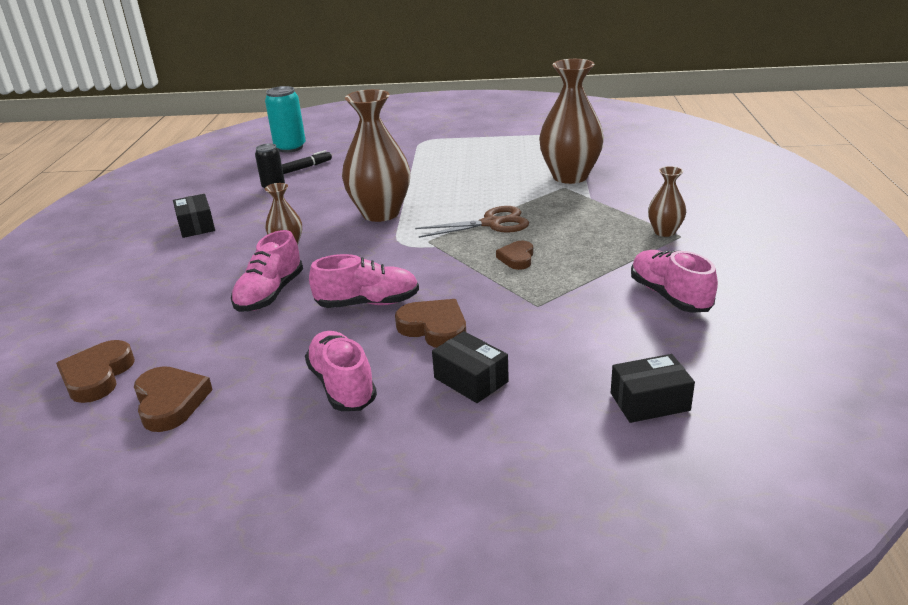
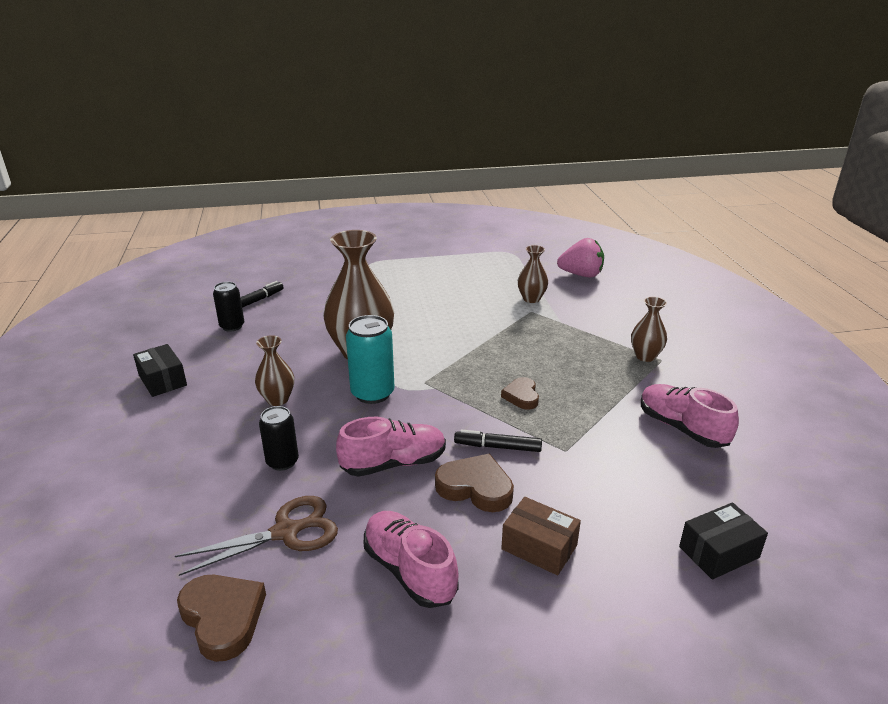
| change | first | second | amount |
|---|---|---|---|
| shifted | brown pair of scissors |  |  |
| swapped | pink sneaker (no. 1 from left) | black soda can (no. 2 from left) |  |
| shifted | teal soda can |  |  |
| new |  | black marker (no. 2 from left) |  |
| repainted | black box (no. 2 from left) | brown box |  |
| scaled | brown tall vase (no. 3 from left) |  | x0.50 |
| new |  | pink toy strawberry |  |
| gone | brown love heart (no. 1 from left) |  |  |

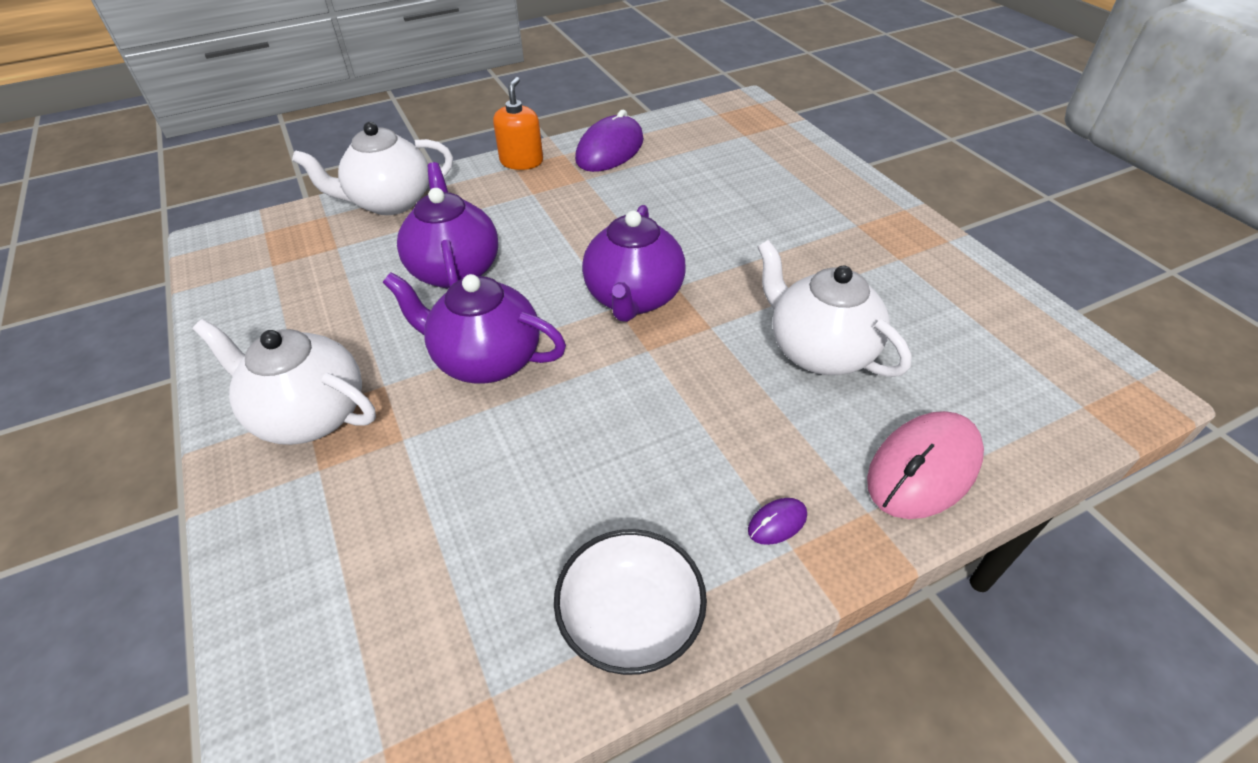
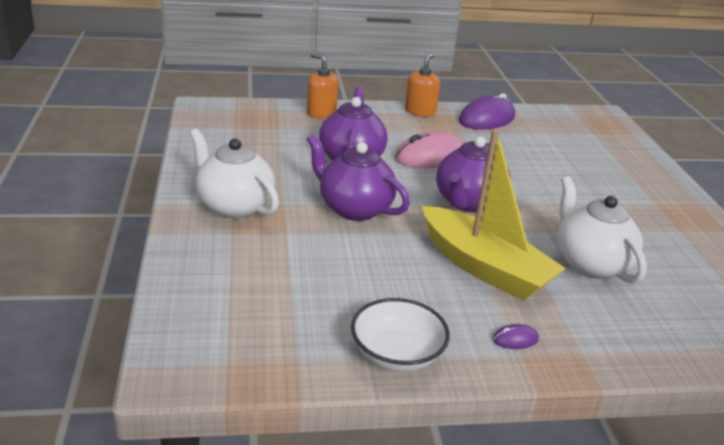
| change | first | second | amount |
|---|---|---|---|
| swapped | snow-white tea pot (no. 2 from left) | orange soap dispenser (no. 1 from left) |  |
| shifted | pink mouse |  |  |
| new |  | yellow boat |  |

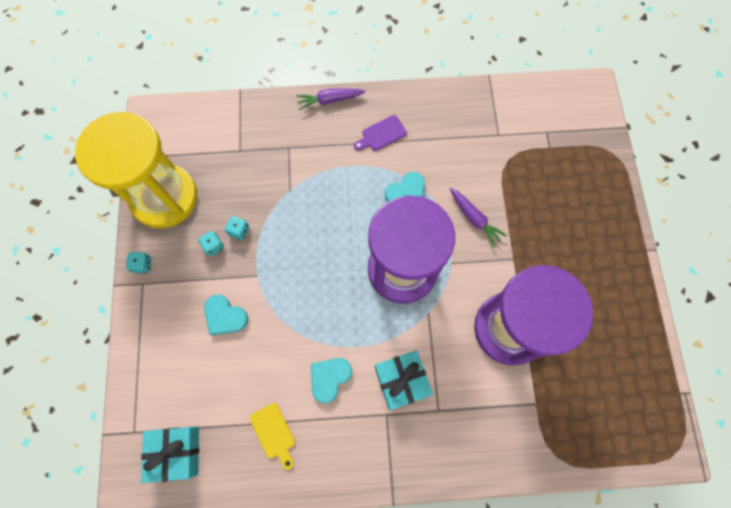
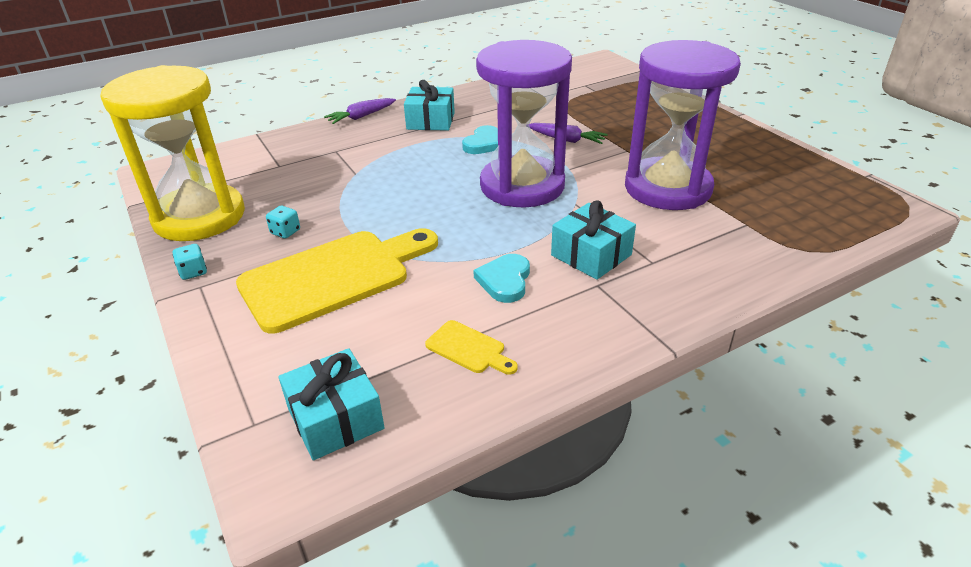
| change | first | second | amount |
|---|---|---|---|
| swapped | teal love heart (no. 1 from left) | yellow bread board (no. 1 from left) |  |
| swapped | purple bread board | teal gift (no. 2 from left) |  |
| gone | teal dice (no. 3 from left) |  |  |

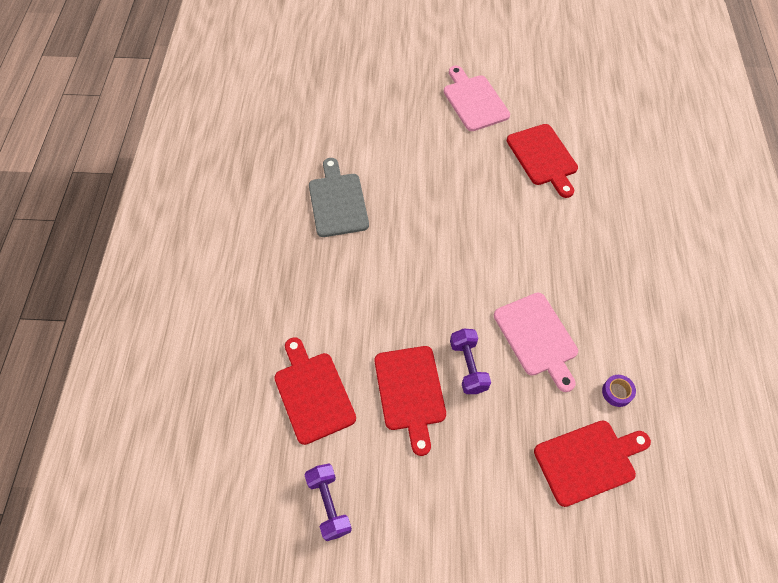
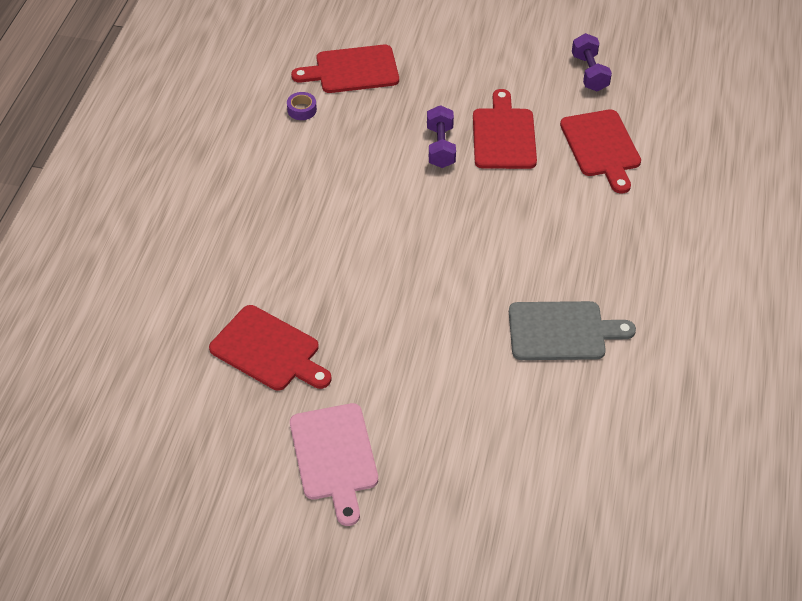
| change | first | second | amount |
|---|---|---|---|
| rotated | red bread board (no. 3 from left in the first image) | red bread board (no. 1 from left) | 135 degrees clockwise |
| rotated | ash-grey bread board |  | 90 degrees counterclockwise |
| gone | pink bread board (no. 2 from left) |  |  |

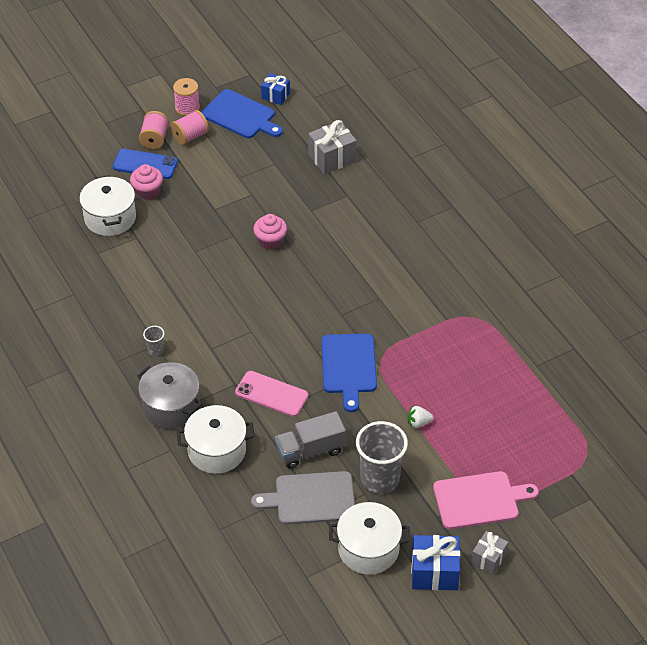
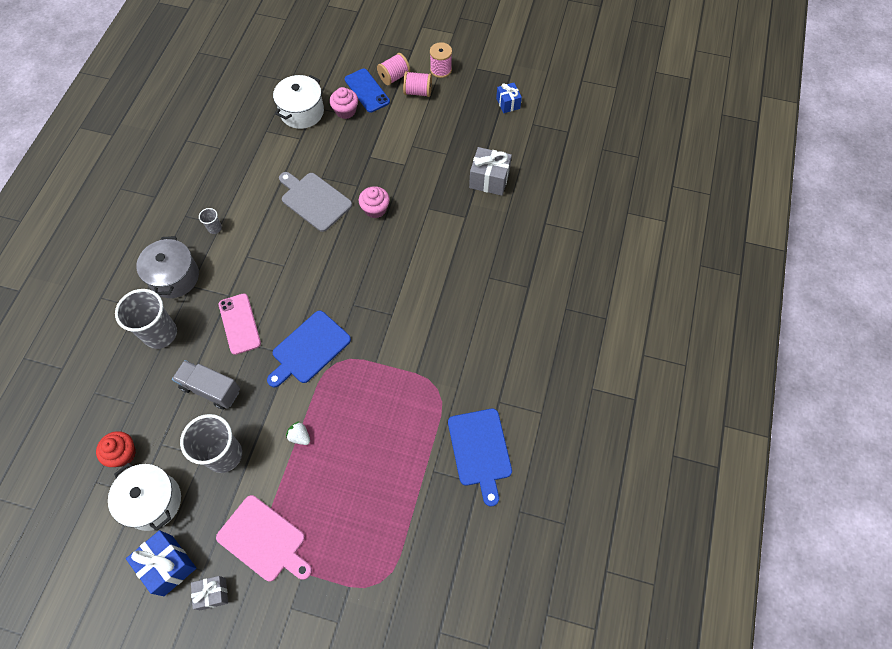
| change | first | second | amount |
|---|---|---|---|
| new |  | red muffin |  |
| swapped | snow-white cooking pot (no. 2 from left) | ash-grey cup (no. 1 from left) |  |
| shifted | ash-grey bread board |  |  |
| shifted | blue bread board (no. 1 from left in the first image) | blue bread board (no. 2 from left) |  |

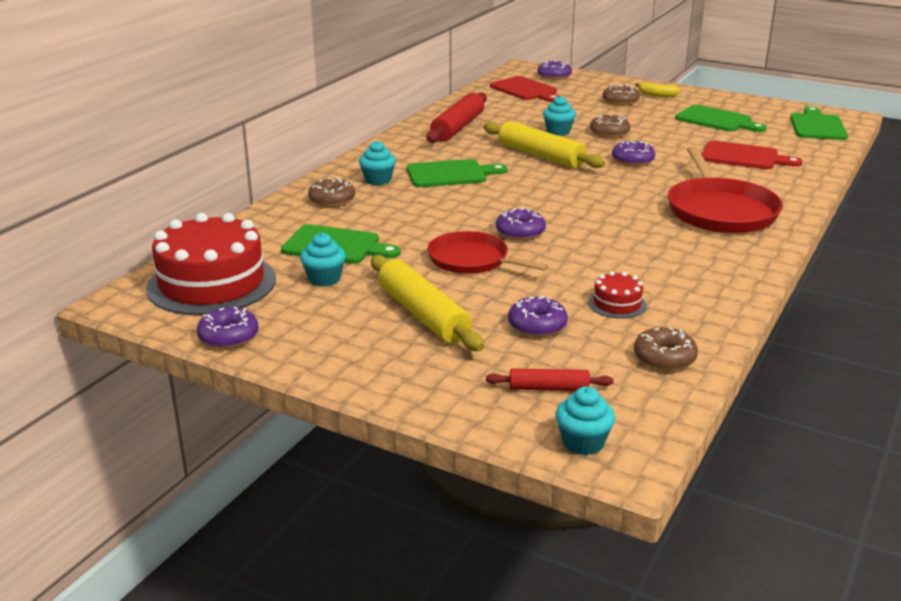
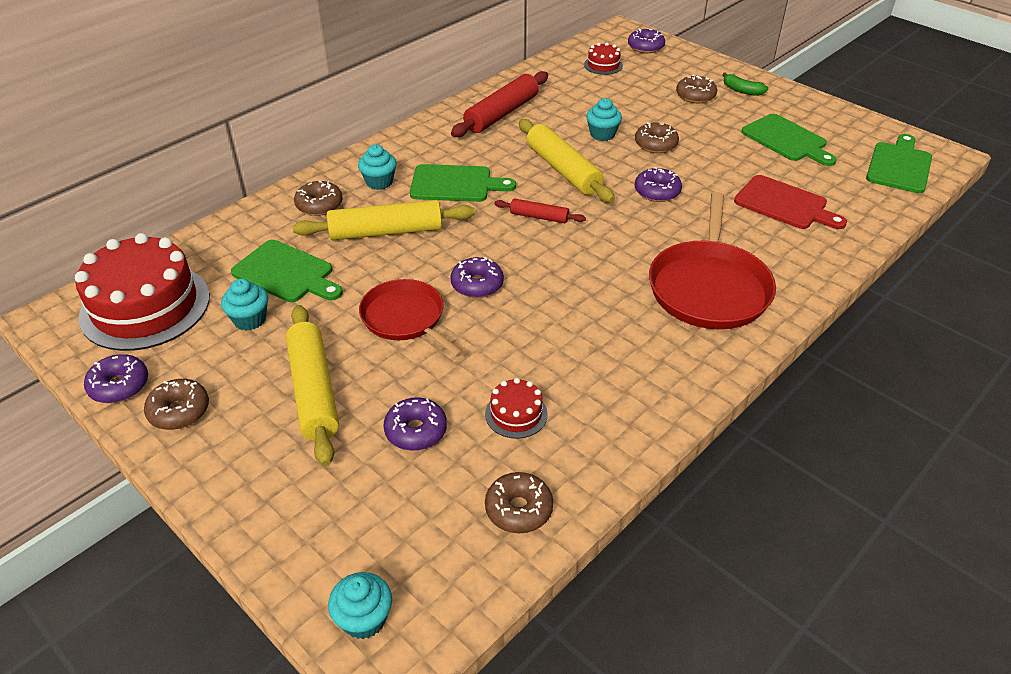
| change | first | second | amount |
|---|---|---|---|
| new |  | brown doughnut (no. 1 from left) |  |
| new |  | yellow pastry roller (no. 2 from left) |  |
| shifted | red pastry roller (no. 2 from left) |  |  |
| swapped | red bread board (no. 1 from left) | red cake (no. 3 from left) |  |
| repainted | yellow toy banana | emerald toy banana |  |

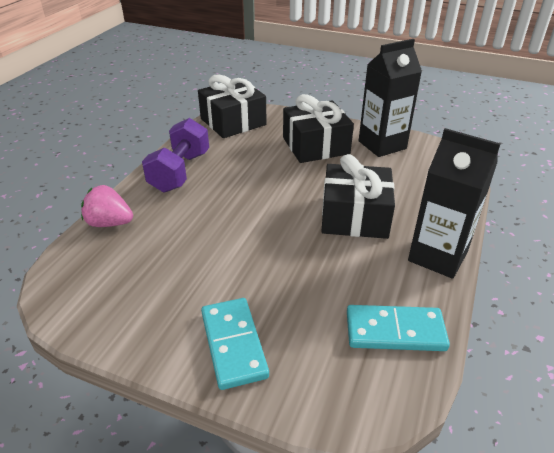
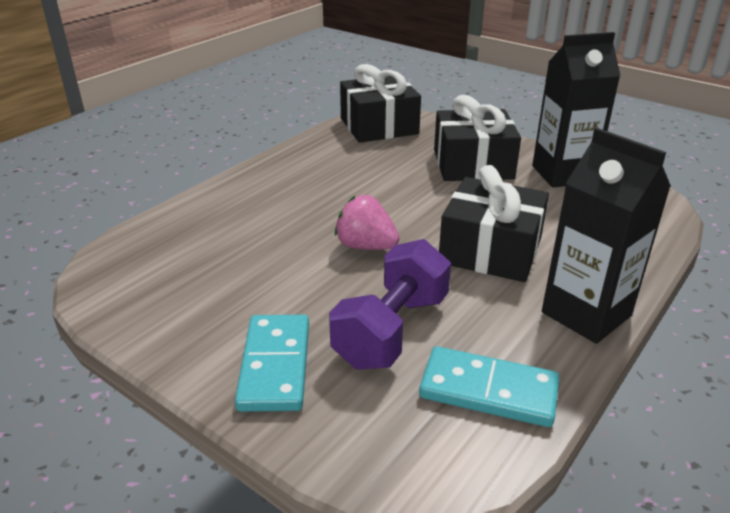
| change | first | second | amount |
|---|---|---|---|
| shifted | purple free weight |  |  |
| shifted | pink toy strawberry |  |  |

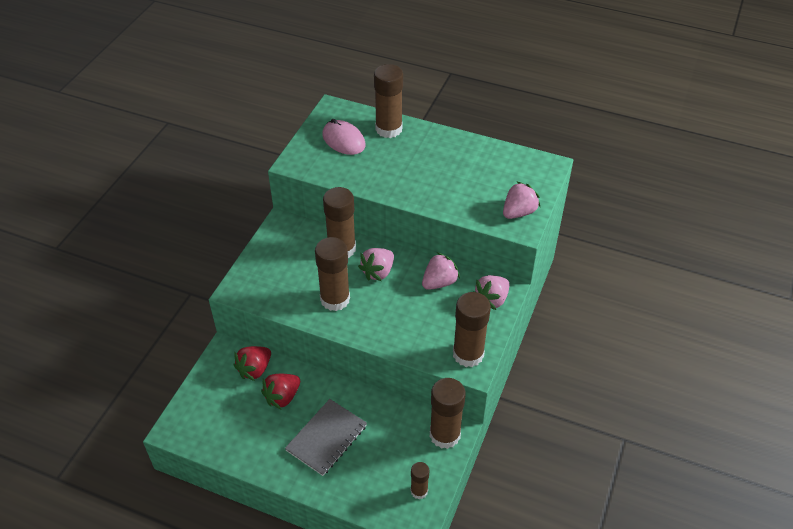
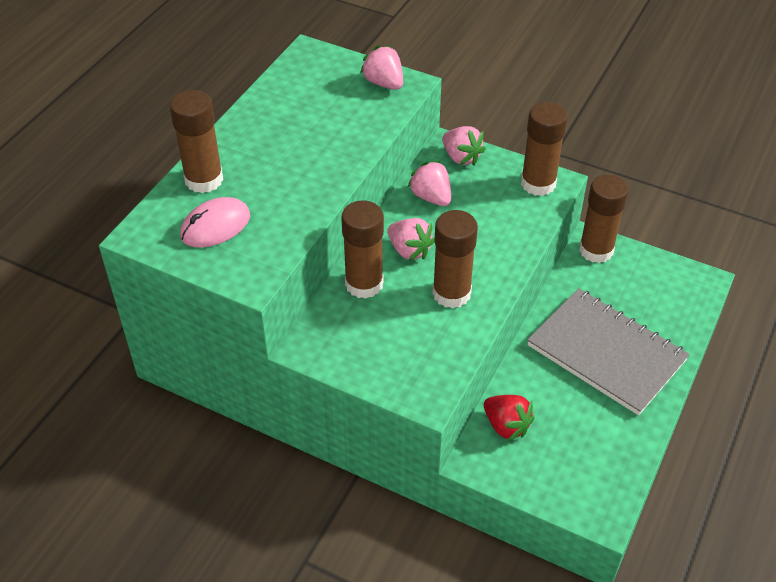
| change | first | second | amount |
|---|---|---|---|
| scaled | ash-grey notebook |  | x1.57 |
| gone | red toy strawberry (no. 2 from left) |  |  |
| gone | brown stick of glue (no. 4 from left) |  |  |

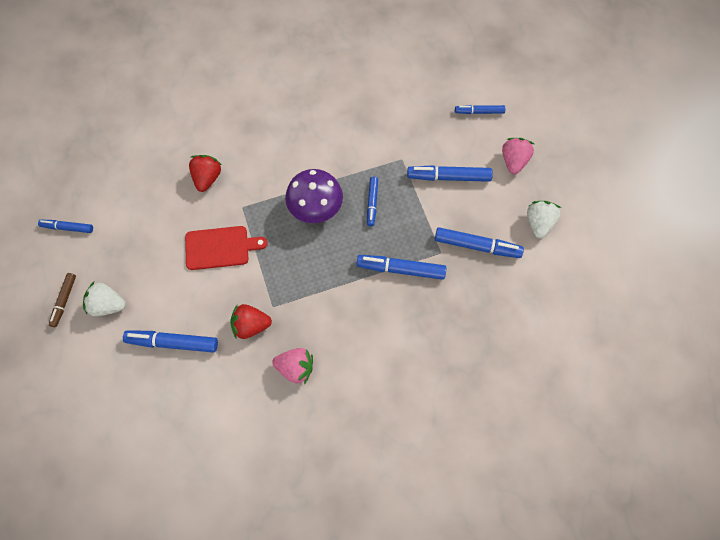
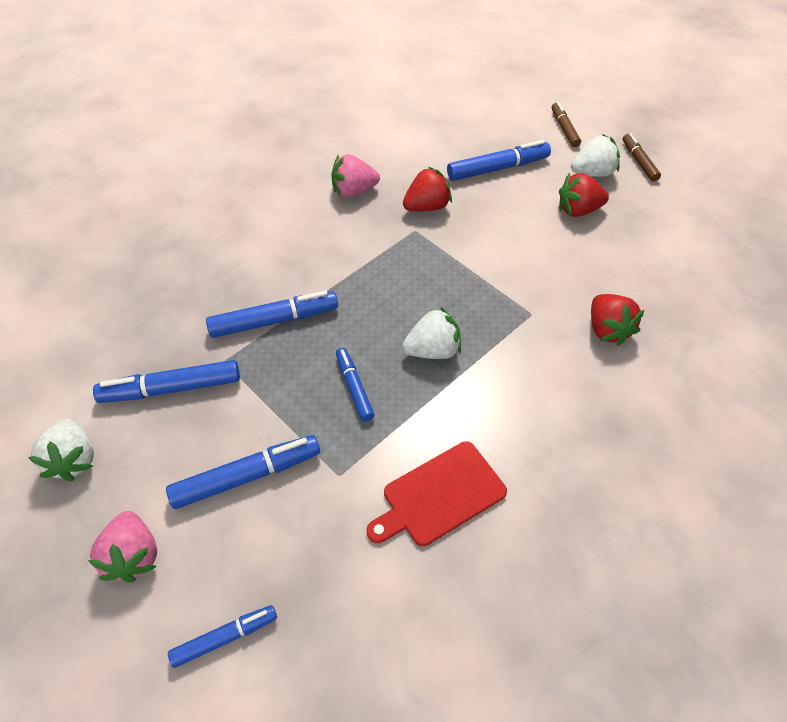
| change | first | second | amount |
|---|---|---|---|
| shifted | red bread board |  |  |
| swapped | purple mushroom | snow-white toy strawberry (no. 2 from left) |  |
| new |  | brown marker (no. 1 from left) |  |
| new |  | red toy strawberry (no. 2 from left) |  |
| gone | blue marker (no. 1 from left) |  |  |

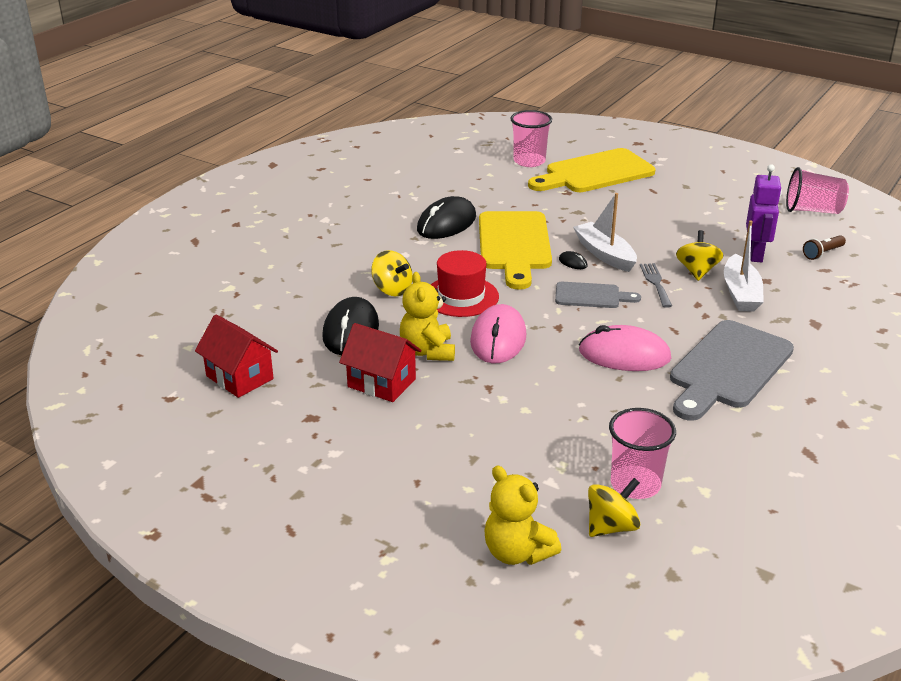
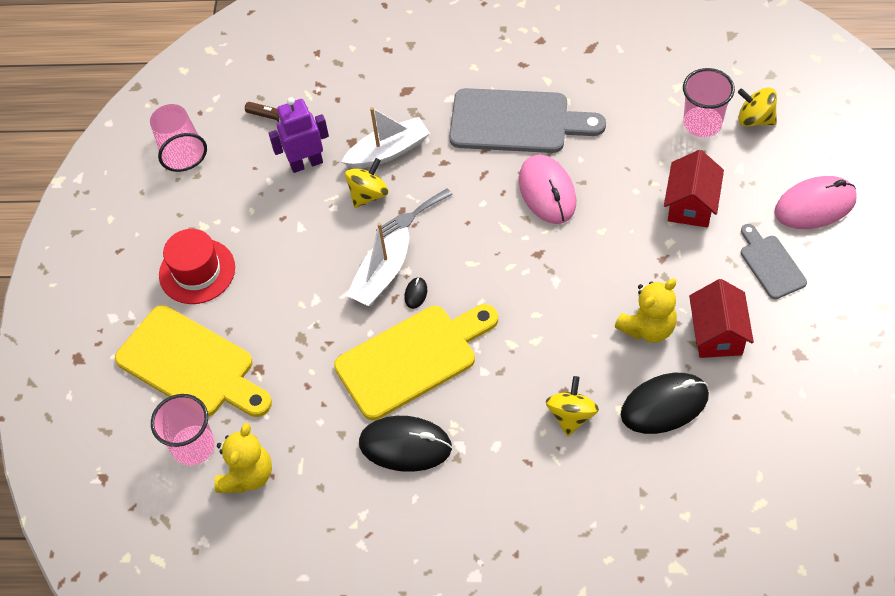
| change | first | second | amount |
|---|---|---|---|
| shifted | red top hat |  |  |
| shifted | yellow teddy (no. 2 from left in the first image) | yellow teddy (no. 1 from left) |  |
| rotated | yellow toy top (no. 3 from left in the first image) | yellow toy top (no. 1 from left) | 150 degrees clockwise |
| shifted | red toy house (no. 1 from left) |  |  |
| shifted | ash-grey bread board (no. 1 from left in the first image) | ash-grey bread board (no. 2 from left) |  |
| shifted | pink mouse (no. 1 from left in the first image) | pink mouse (no. 2 from left) |  |

